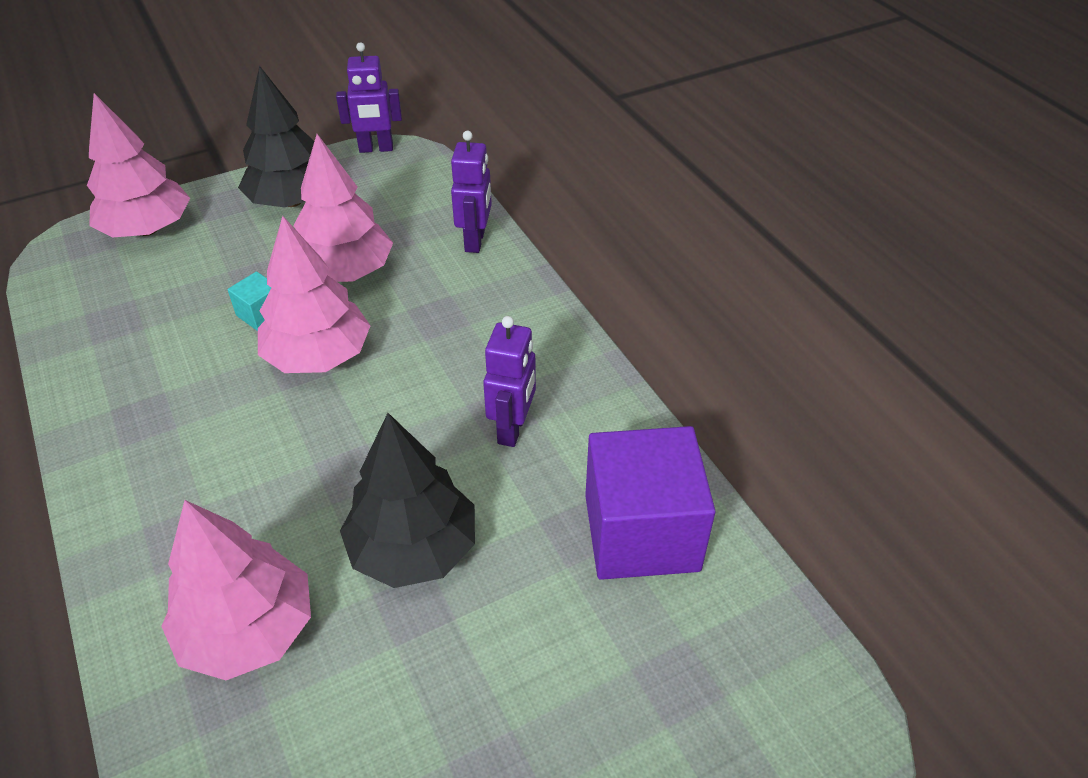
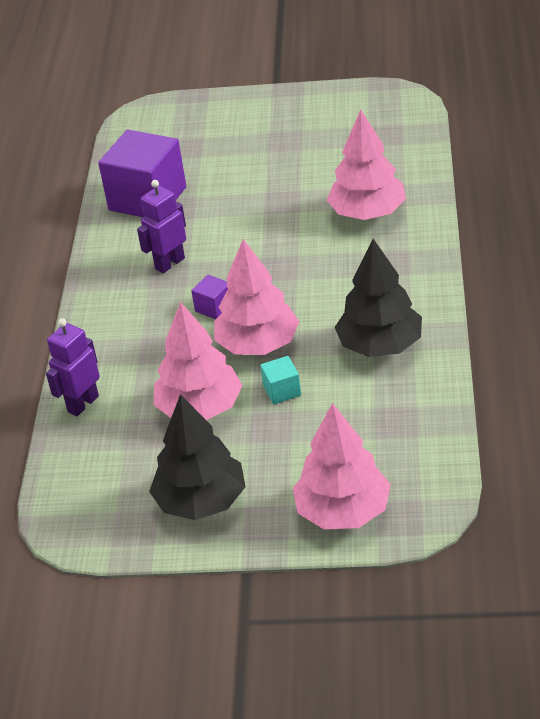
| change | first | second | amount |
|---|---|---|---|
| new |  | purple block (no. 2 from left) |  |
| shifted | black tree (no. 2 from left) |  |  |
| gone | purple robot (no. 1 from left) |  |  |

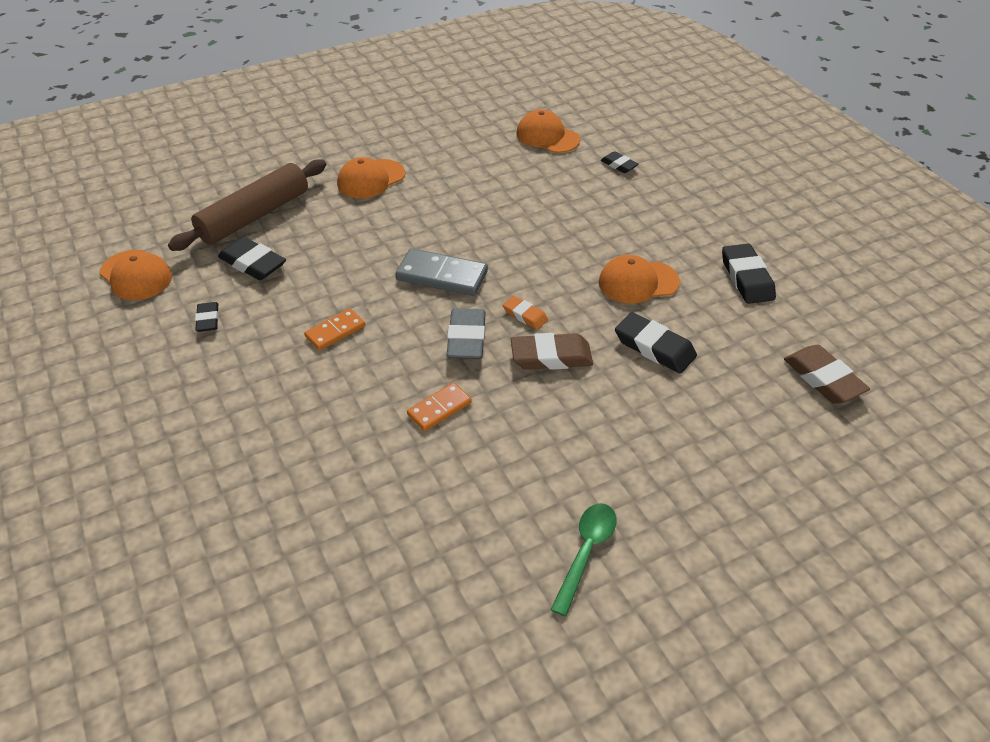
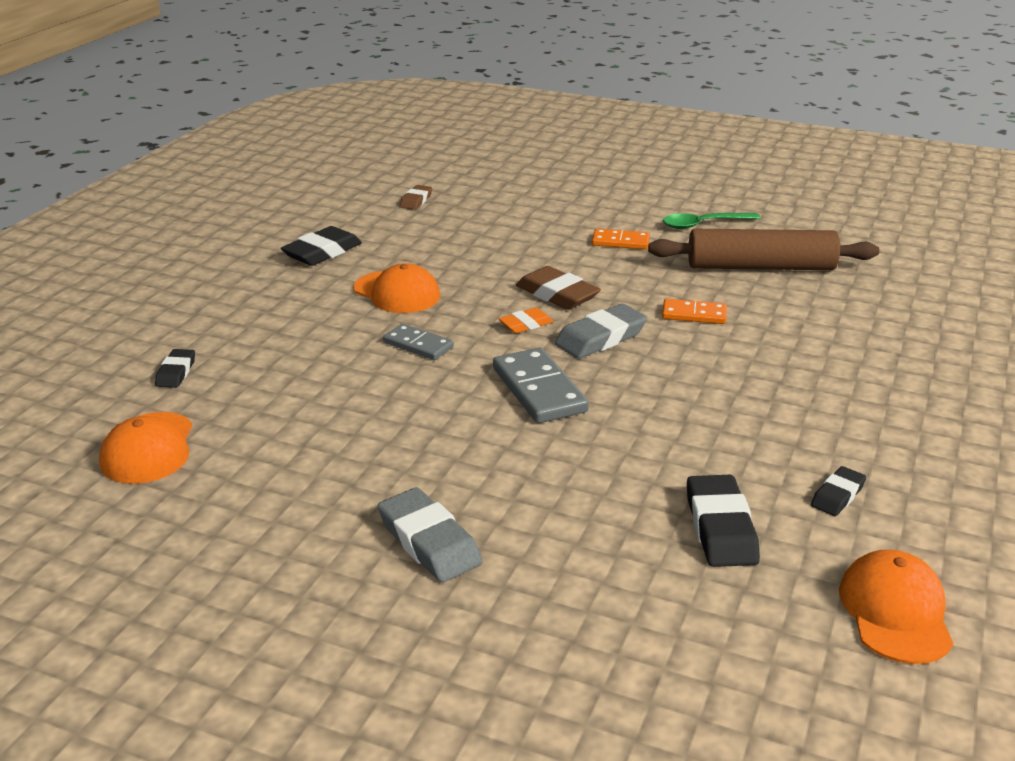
| change | first | second | amount |
|---|---|---|---|
| swapped | orange peaked cap (no. 2 from left) | ash-grey eraser (no. 1 from left) |  |
| new |  | ash-grey domino (no. 1 from left) |  |
| scaled | brown eraser (no. 2 from left in the first image) | brown eraser (no. 1 from left) | x0.59 |
| rotated | orange eraser |  | 60 degrees clockwise |
| shifted | orange domino (no. 1 from left) |  |  |
| shifted | brown pastry roller |  |  |
| gone | black eraser (no. 4 from left) |  |  |

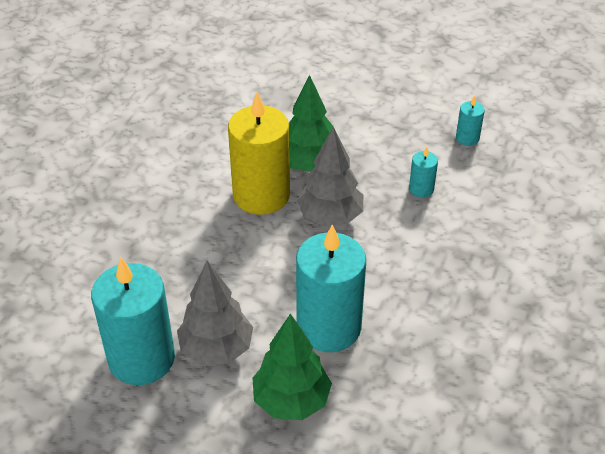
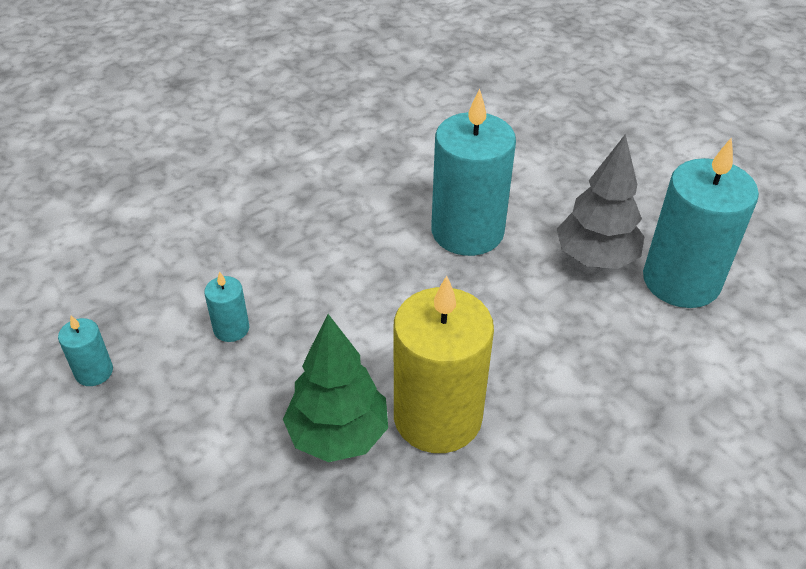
| change | first | second | amount |
|---|---|---|---|
| gone | emerald tree (no. 1 from left) |  |  |
| gone | ash-grey tree (no. 2 from left) |  |  |

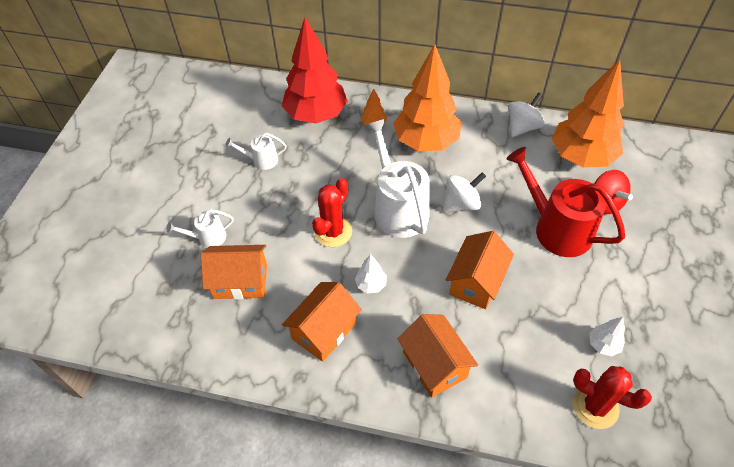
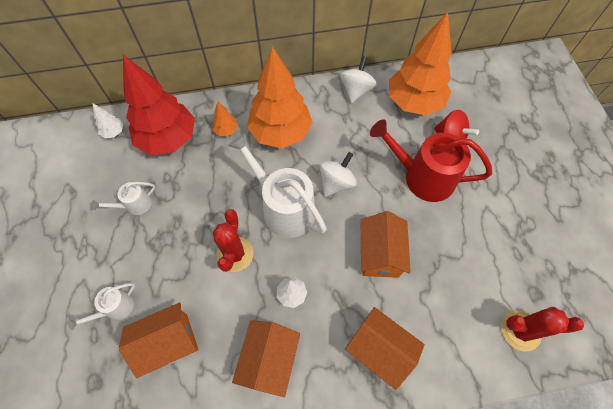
| change | first | second | amount |
|---|---|---|---|
| shifted | snow-white tree (no. 2 from left in the first image) | snow-white tree (no. 1 from left) |  |

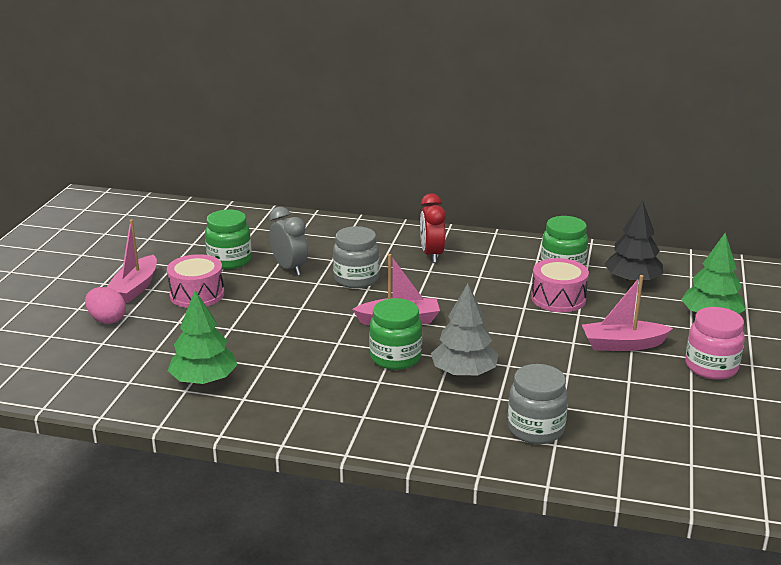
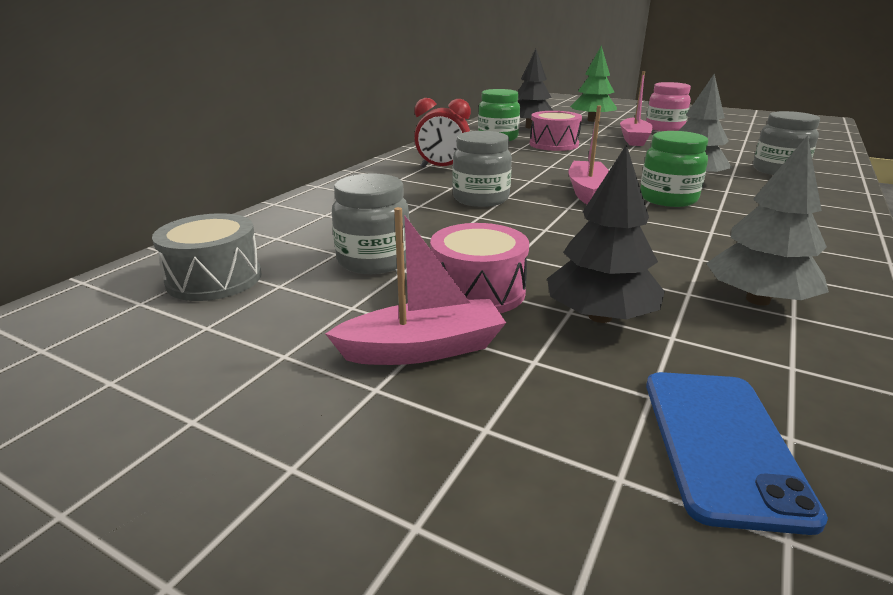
| change | first | second | amount |
|---|---|---|---|
| new |  | ash-grey drum |  |
| rotated | pink boat (no. 1 from left) |  | 45 degrees counterclockwise |
| repainted | emerald jar (no. 1 from left) | ash-grey jar (no. 1 from left) |  |
| new |  | black tree (no. 2 from left) |  |
| new |  | blue mobile phone |  |
| repainted | emerald tree (no. 1 from left) | ash-grey tree (no. 2 from left) |  |
| gone | pink toy egg |  |  |
| gone | ash-grey bedside clock |  |  |

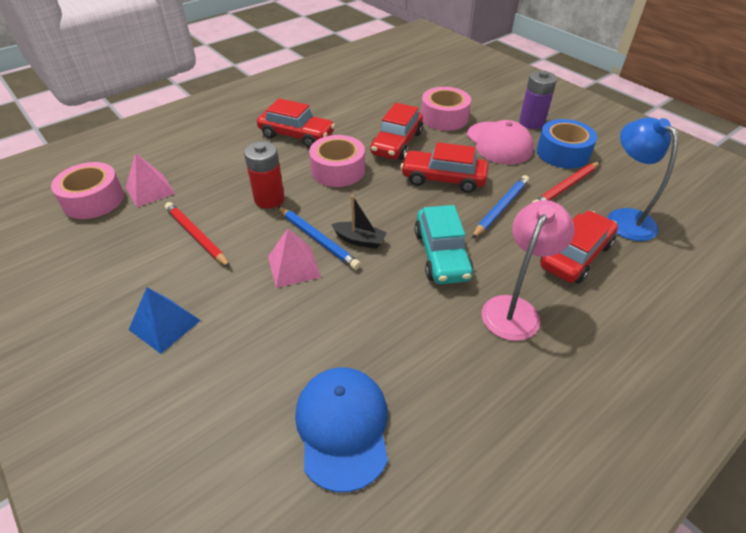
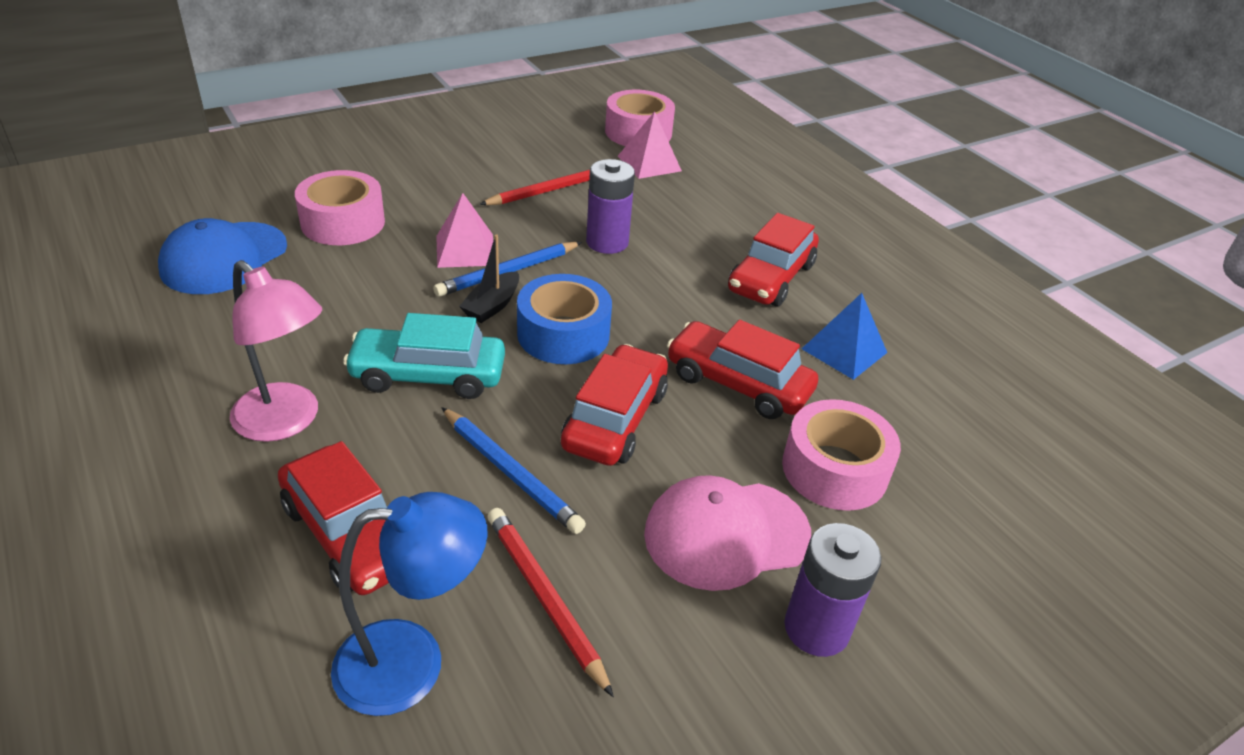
| change | first | second | amount |
|---|---|---|---|
| rotated | blue peaked cap |  | 120 degrees clockwise |
| shifted | pink sticky tape (no. 2 from left in the first image) | pink sticky tape (no. 1 from left) |  |
| shifted | blue sticky tape |  |  |
| repainted | red power cell | purple power cell (no. 1 from left) |  |
| shifted | blue pyramid |  |  |

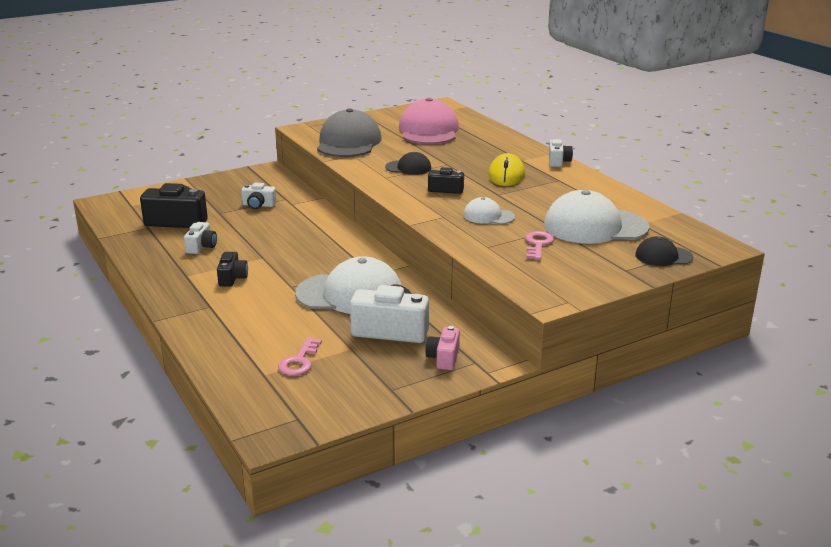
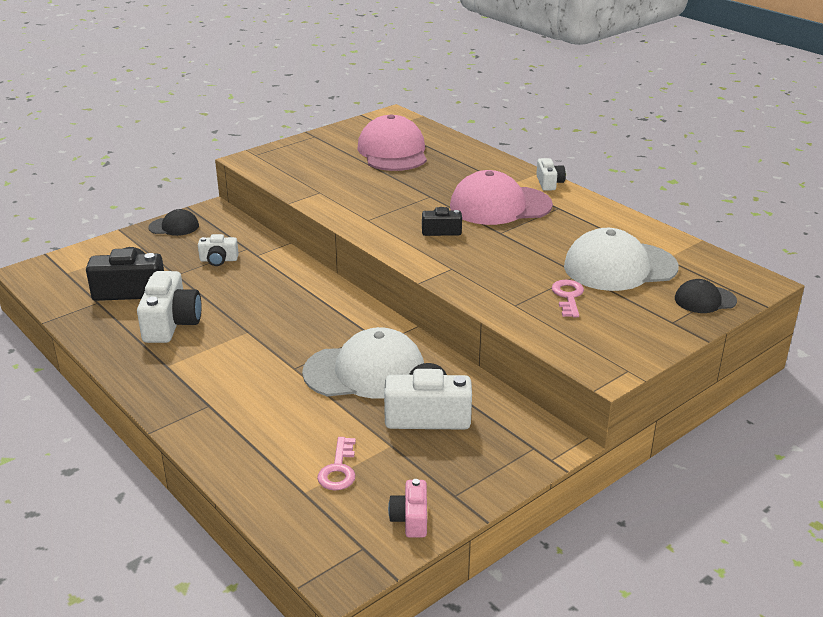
| change | first | second | amount |
|---|---|---|---|
| scaled | snow-white camera (no. 1 from left) |  | x1.78 |
| shifted | black peaked cap (no. 1 from left) |  |  |
| shifted | pink camera |  |  |
| swapped | yellow mouse | pink peaked cap (no. 2 from left) |  |
| gone | black camera (no. 2 from left) |  |  |
| gone | ash-grey peaked cap |  |  |
| gone | snow-white peaked cap (no. 2 from left) |  |  |

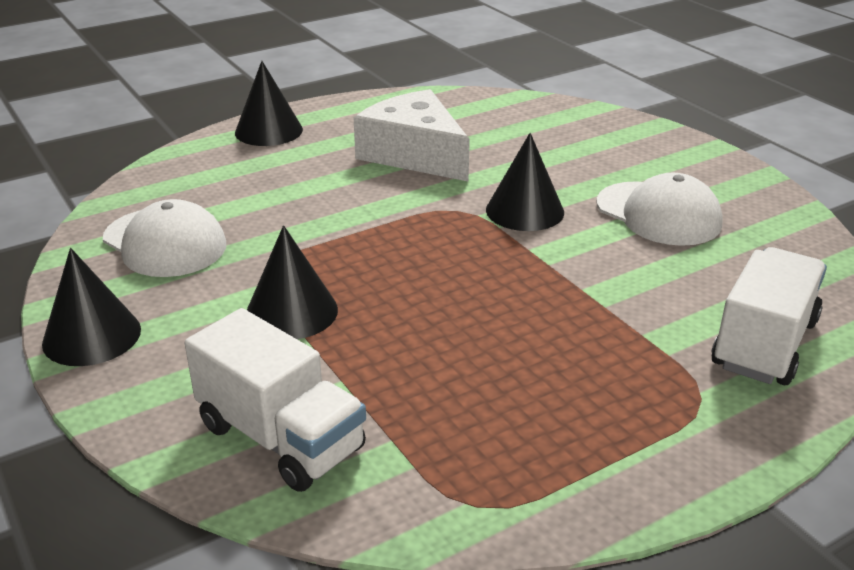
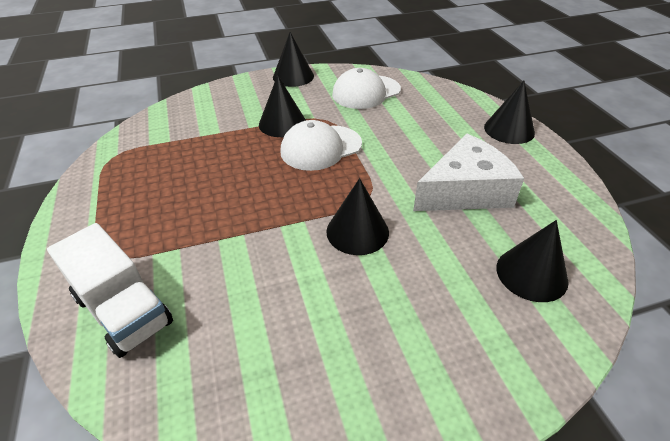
| change | first | second | amount |
|---|---|---|---|
| shifted | snow-white peaked cap (no. 2 from left in the first image) | snow-white peaked cap (no. 1 from left) |  |
| new |  | black cone shape (no. 5 from left) |  |
| gone | snow-white truck (no. 1 from left) |  |  |

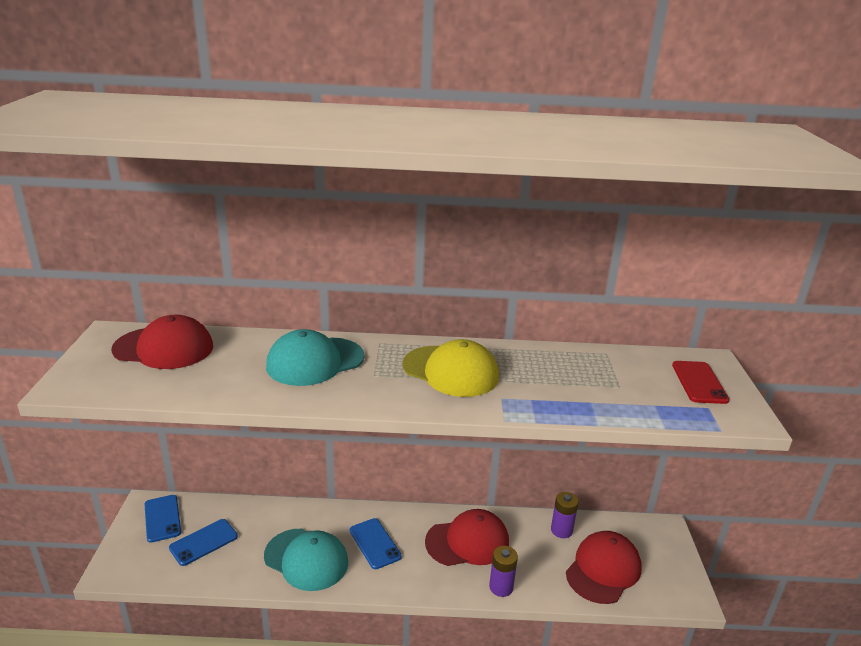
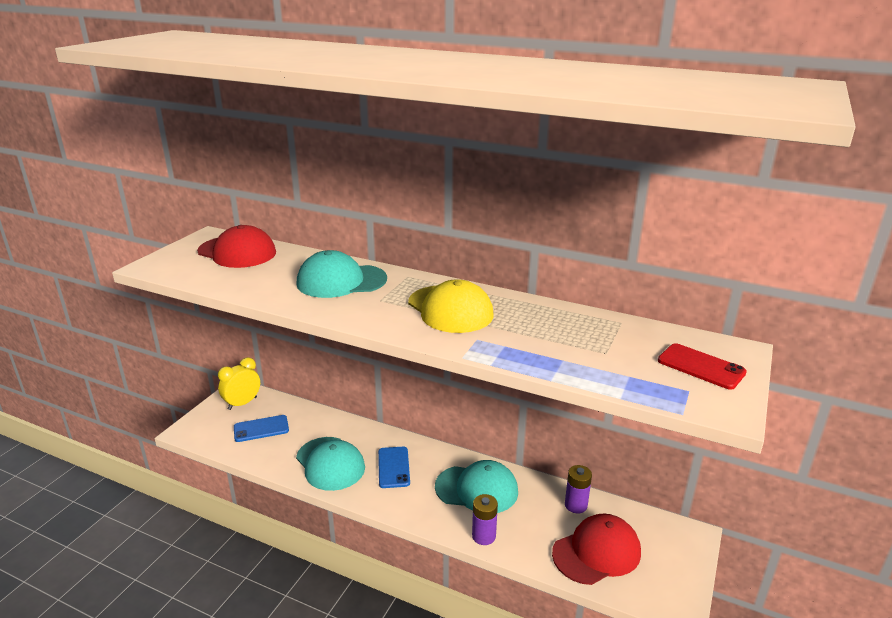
| change | first | second | amount |
|---|---|---|---|
| swapped | blue mobile phone (no. 1 from left) | yellow bedside clock |  |
| repainted | red peaked cap (no. 2 from left) | teal peaked cap (no. 3 from left) |  |
| rotated | red mobile phone |  | 75 degrees counterclockwise |

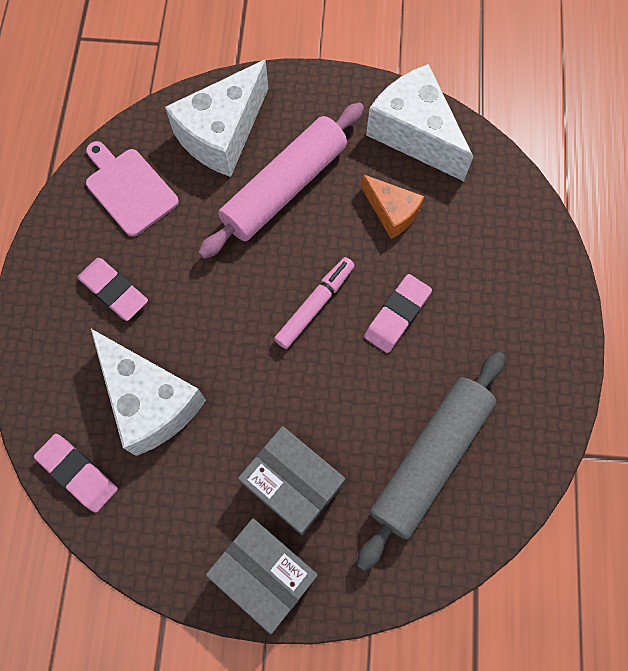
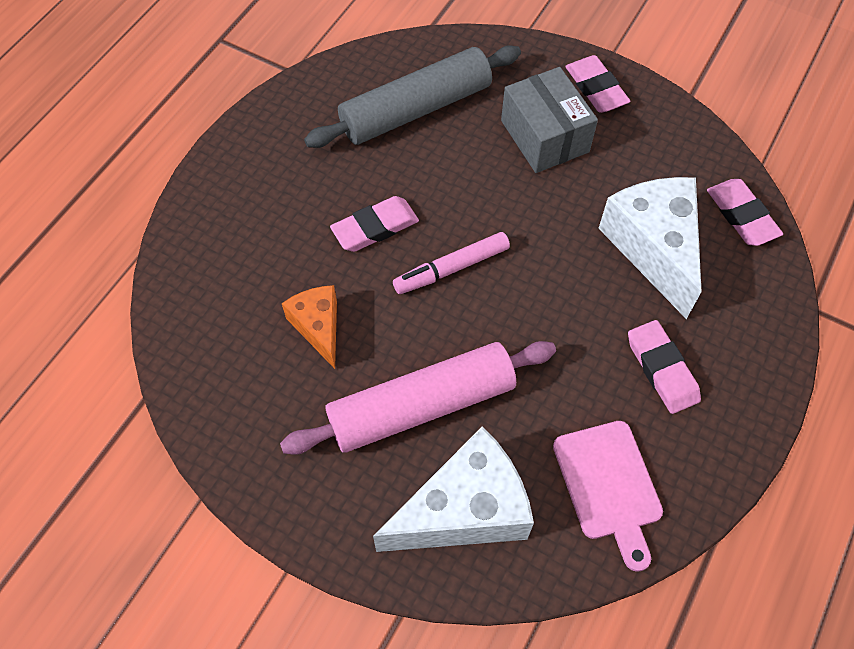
| change | first | second | amount |
|---|---|---|---|
| swapped | ash-grey box (no. 1 from left) | pink eraser (no. 2 from left) |  |
| gone | snow-white cheese (no. 3 from left) |  |  |

